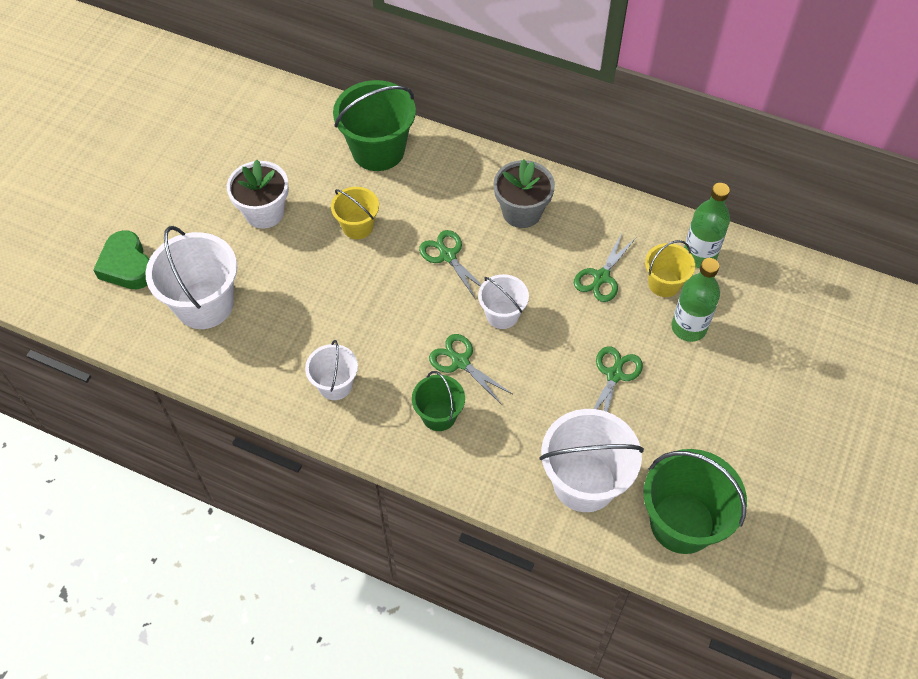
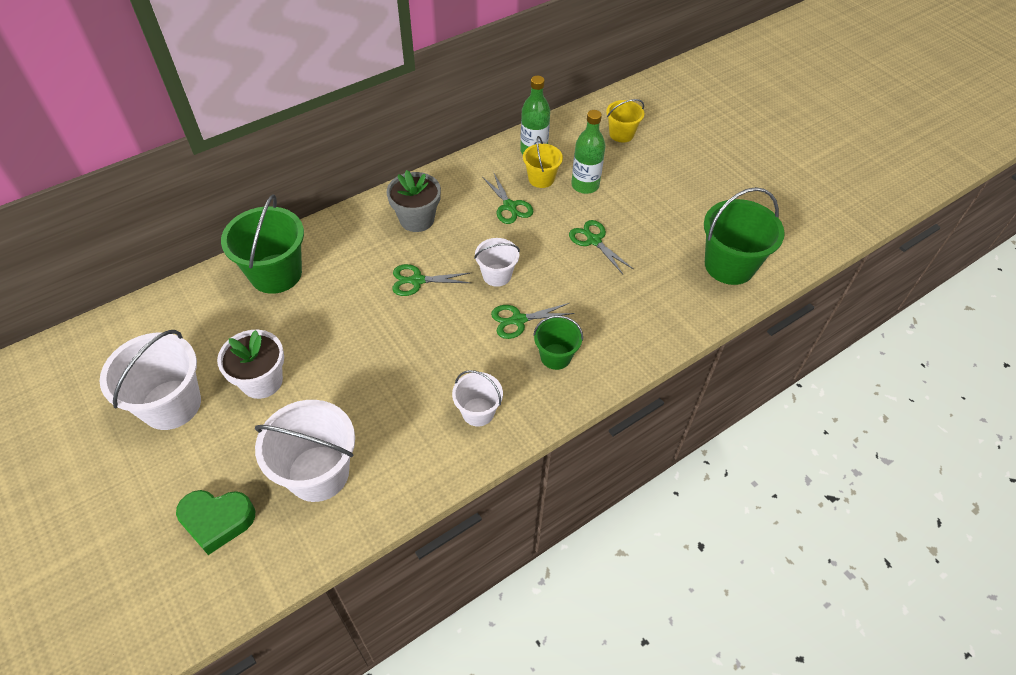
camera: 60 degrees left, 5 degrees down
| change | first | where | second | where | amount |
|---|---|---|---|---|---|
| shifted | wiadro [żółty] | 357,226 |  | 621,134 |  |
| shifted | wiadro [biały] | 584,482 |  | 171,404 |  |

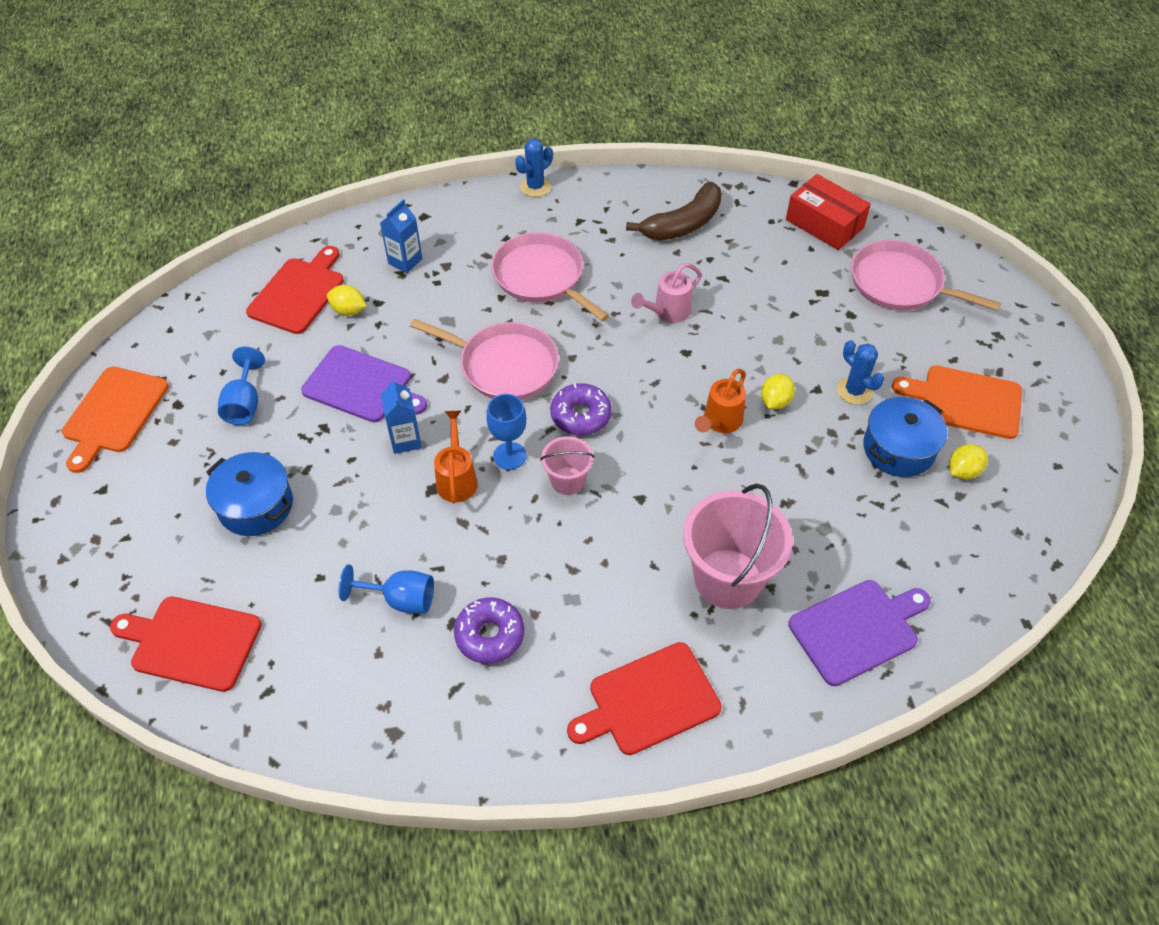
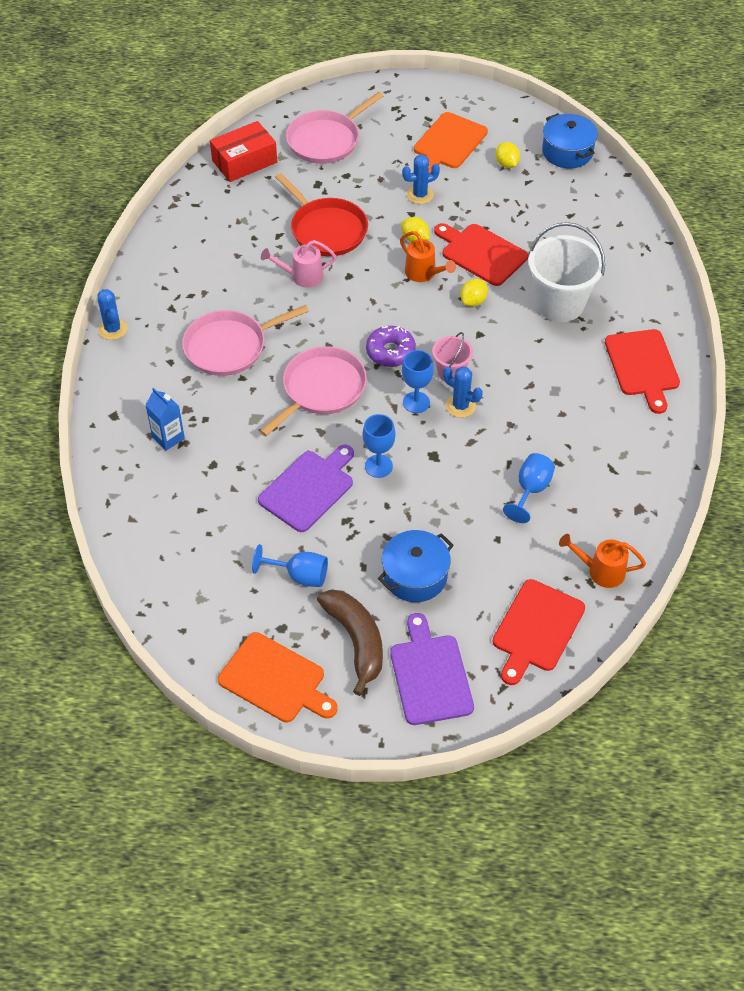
camera: 75 degrees left, 0 degrees up
| change | first | where | second | where | amount |
|---|---|---|---|---|---|
| shifted | banan [brązowy] | 683,224 |  | 356,641 |  |
| shifted | deska do krojenia [czerwony] | 298,293 |  | 481,253 |  |
| rotated | konewka [różowy] | 667,312 |  | 302,276 | 105 degrees clockwise |
| shifted | cytryna [żółty] | 348,310 |  | 473,301 |  |
| swapped | karton mleka [niebieski] | 405,440 | kielich [niebieski] | 378,466 |  |
| shifted | garnek [niebieski] | 898,449 |  | 567,152 |  |
| shifted | konewka [pomarańczowy] | 457,479 |  | 601,571 |  |
| repainted | wiadro [różowy] | 728,578 | wiadro [biały] | 559,303 |  |
| shifted | deska do krojenia [fioletowy] | 857,629 |  | 430,675 |  |
| gone | donut [fioletowy] | 490,635 |  |  |  |
| new |  |  | patelnia [czerwony] | 326,229 |  |
| new |  |  | kaktus [niebieski] | 460,406 |  |

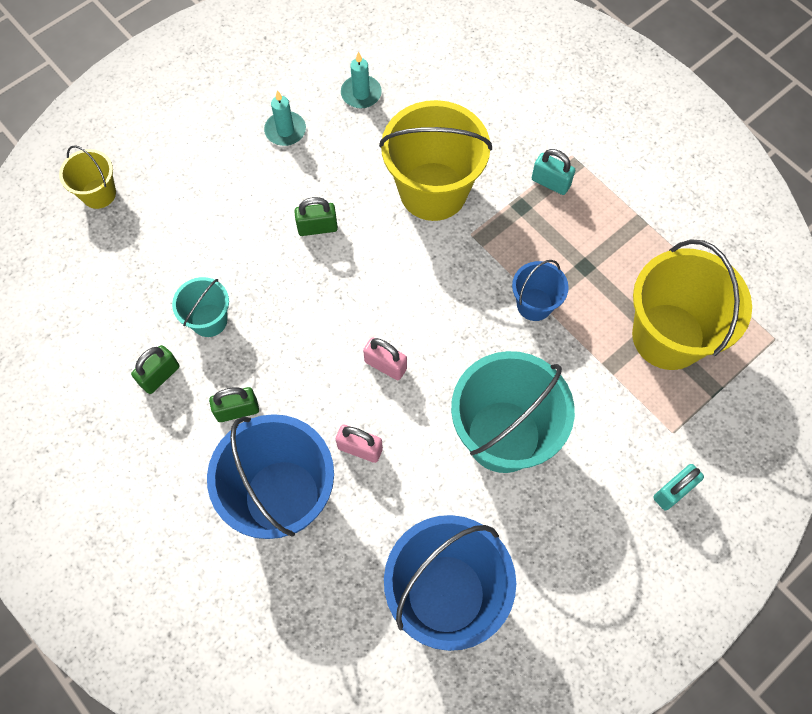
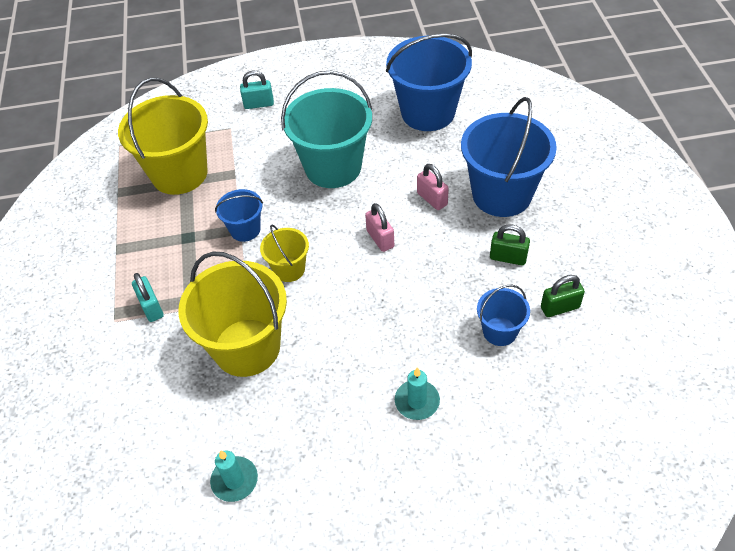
camera: 145 degrees left, 15 degrees down
| change | first | where | second | where | amount |
|---|---|---|---|---|---|
| shifted | świeca [turkusowy] | 285,130 |  | 417,401 |  |
| shifted | wiadro [żółty] | 98,193 |  | 289,269 |  |
| gone | kłódka [zielony] | 317,227 |  |  |  |
| repainted | wiadro [turkusowy] | 209,320 | wiadro [niebieski] | 499,331 |  |

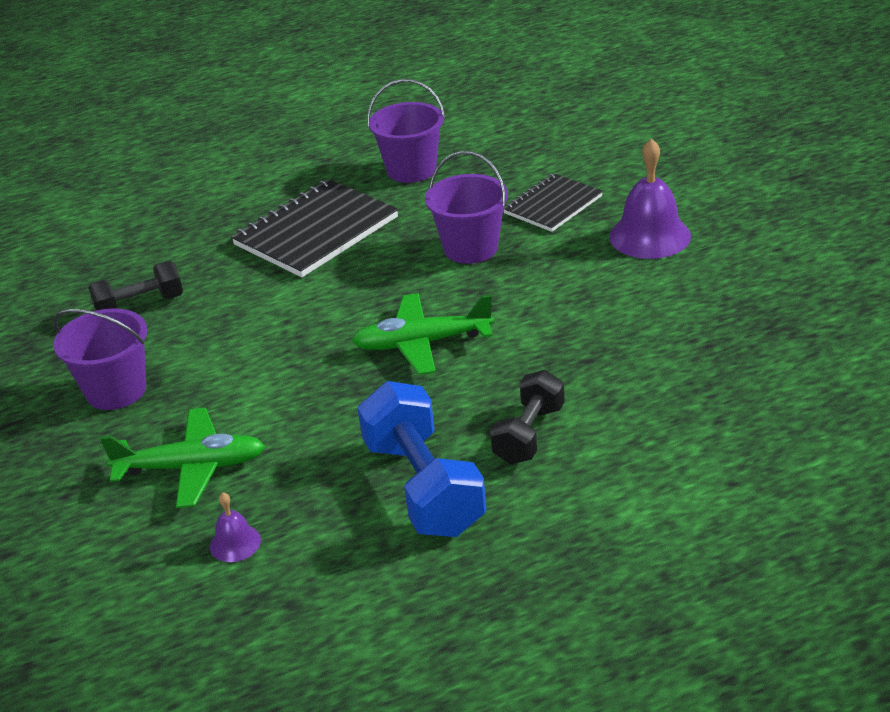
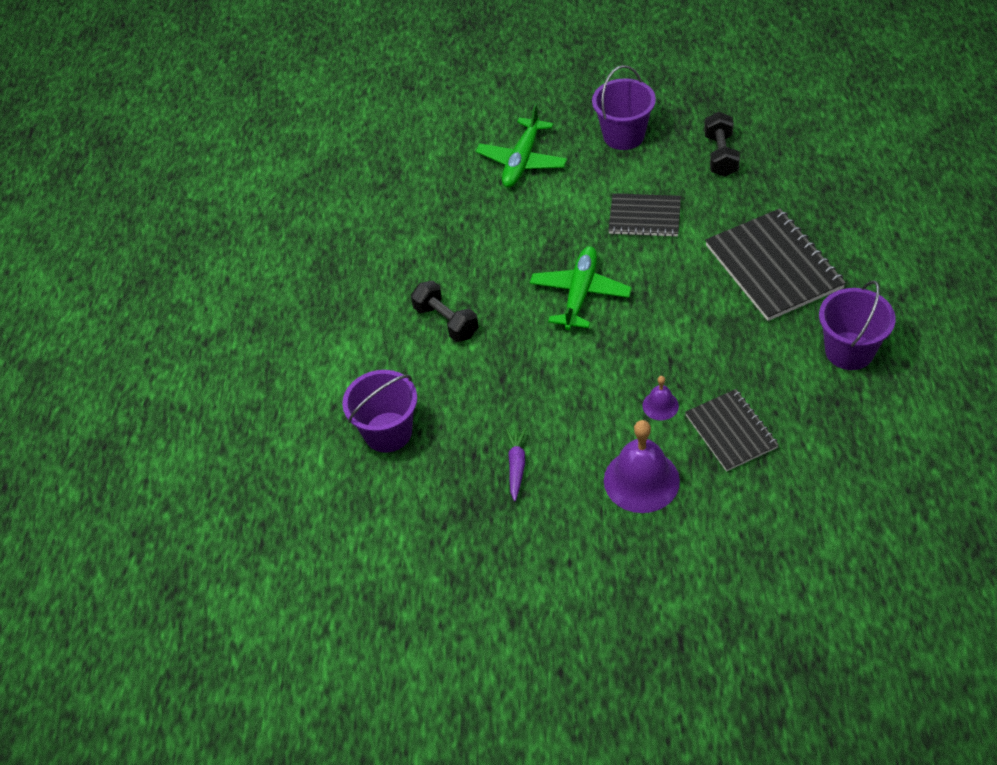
camera: 115 degrees right, 15 degrees up
| change | first | where | second | where | amount |
|---|---|---|---|---|---|
| shifted | wiadro [fioletowy] | 470,248 |  | 388,432 |  |
| gone | hantel [niebieski] | 423,487 |  |  |  |
| shifted | dzwonek [fioletowy] | 235,543 |  | 660,405 |  |
| new |  |  | zeszyt [czarny] | 644,217 |  |
| new |  |  | marchewka [fioletowy] | 516,466 |  |

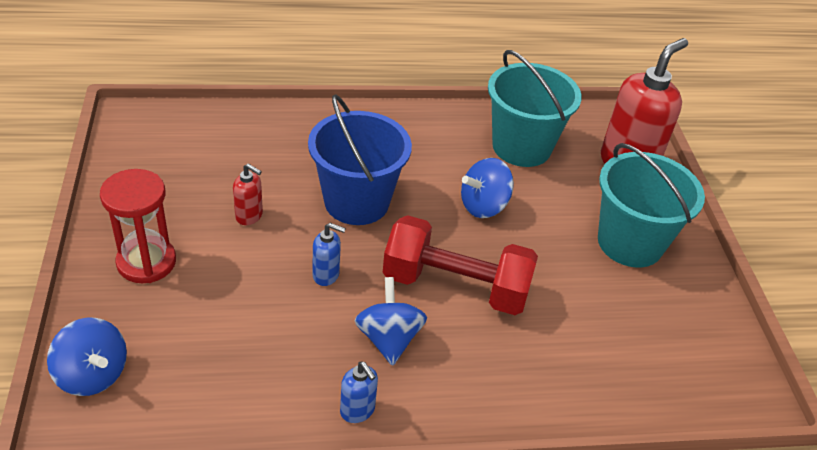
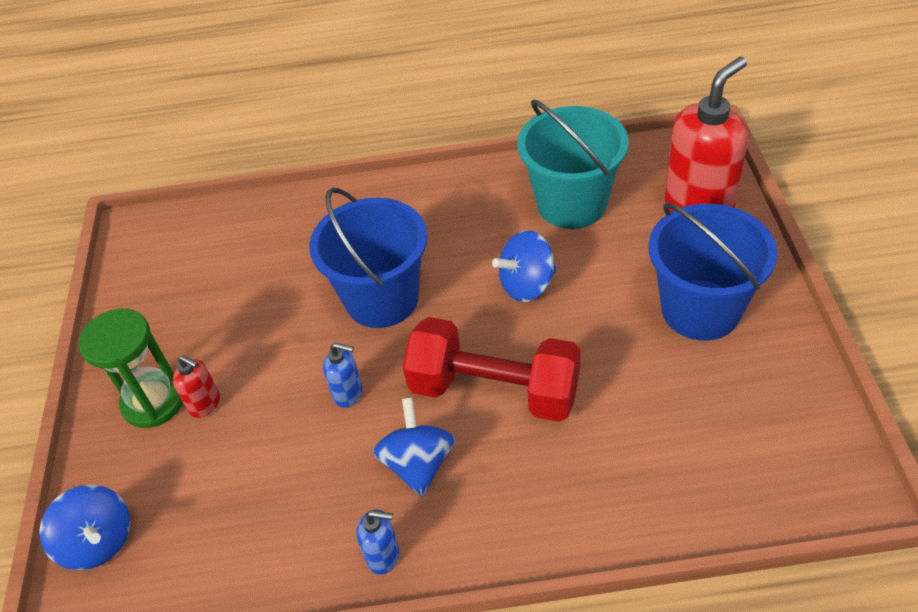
camera: 10 degrees right, 5 degrees up
| change | first | where | second | where | amount |
|---|---|---|---|---|---|
| repainted | wiadro [turkusowy] | 630,243 | wiadro [niebieski] | 700,310 |  |
| shifted | dozownik mydła [czerwony] | 249,216 |  | 205,404 |  |
| repainted | klepsydra [czerwony] | 146,262 | klepsydra [zielony] | 153,401 |  |
| rotated | dozownik mydła [niebieski] | 357,410 |  | 383,556 | 45 degrees counterclockwise |

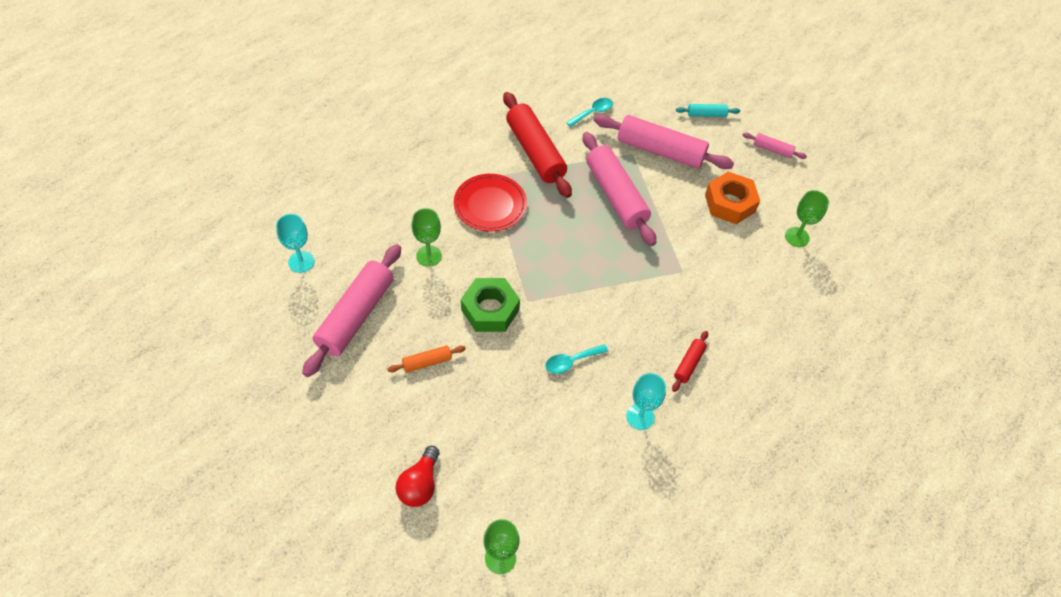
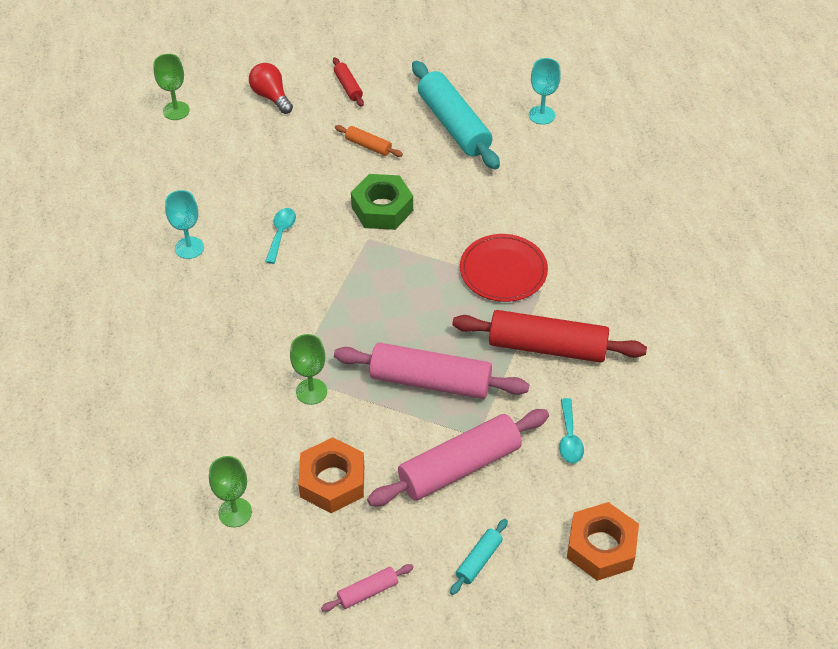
camera: 130 degrees right, 5 degrees down
| change | first | where | second | where | amount |
|---|---|---|---|---|---|
| shifted | kielich [zielony] | 428,256 |  | 311,391 |  |
| repainted | wałek do ciasta [różowy] | 356,315 | wałek do ciasta [turkusowy] | 454,125 |  |
| shifted | wałek do ciasta [czerwony] | 689,364 |  | 348,87 |  |
| rotated | wałek do ciasta [pomarańczowy] | 427,362 |  | 368,146 | 75 degrees counterclockwise |
| new |  |  | nakrętka [pomarańczowy] | 601,547 |  |

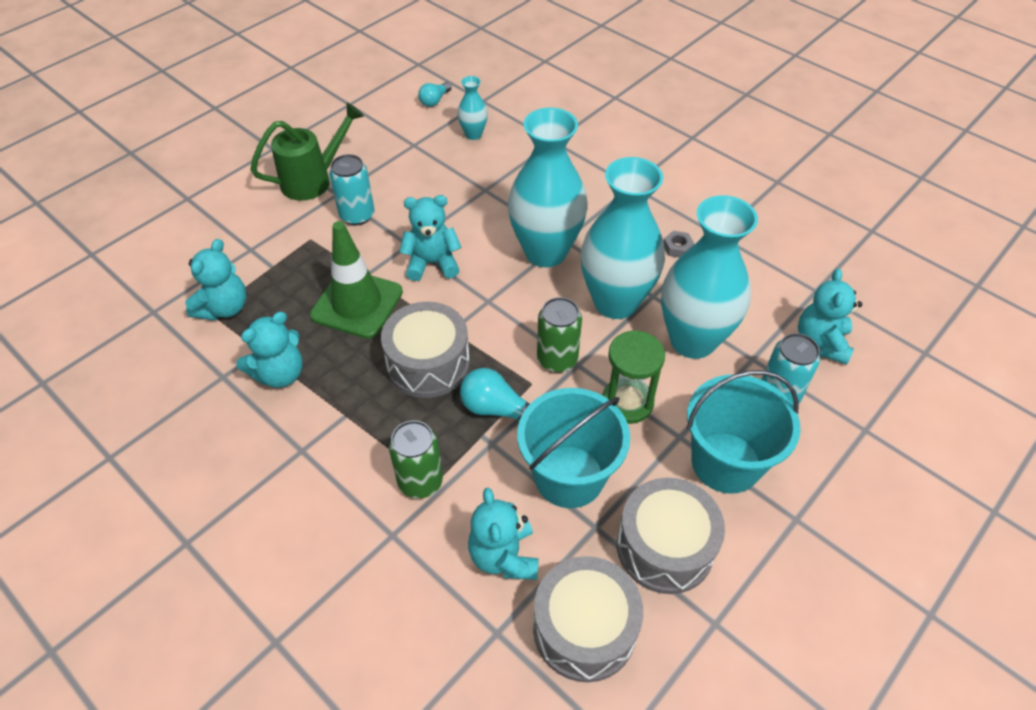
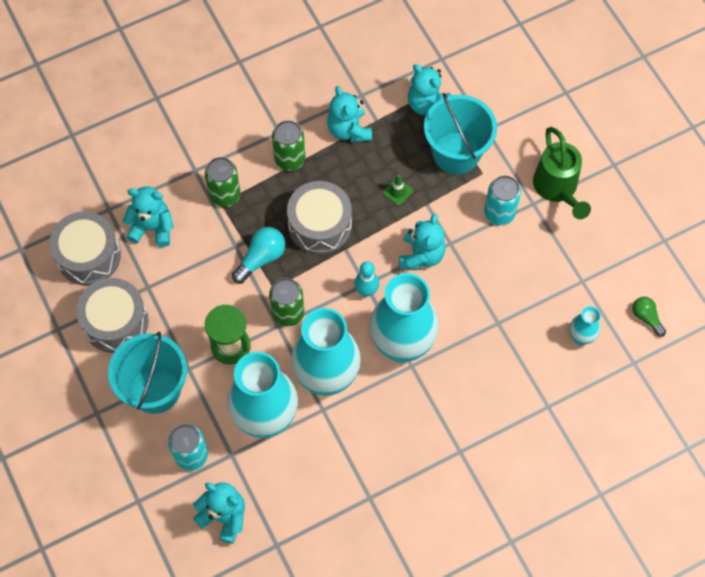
camera: 110 degrees right, 15 degrees up
| change | first | where | second | where | amount |
|---|---|---|---|---|---|
| repainted | żarówka [turkusowy] | 434,101 | żarówka [zielony] | 646,318 |  |
| scaled | pachołek [zielony] | 357,304 |  | 397,191 | x0.40 |
| gone | nakrętka [szary] | 677,248 |  |  |  |
| shifted | wiadro [turkusowy] | 569,476 |  | 456,153 |  |
| new |  |  | puszka [zielony] | 290,159 |  |
| new |  |  | kręgiel [turkusowy] | 366,291 |  |

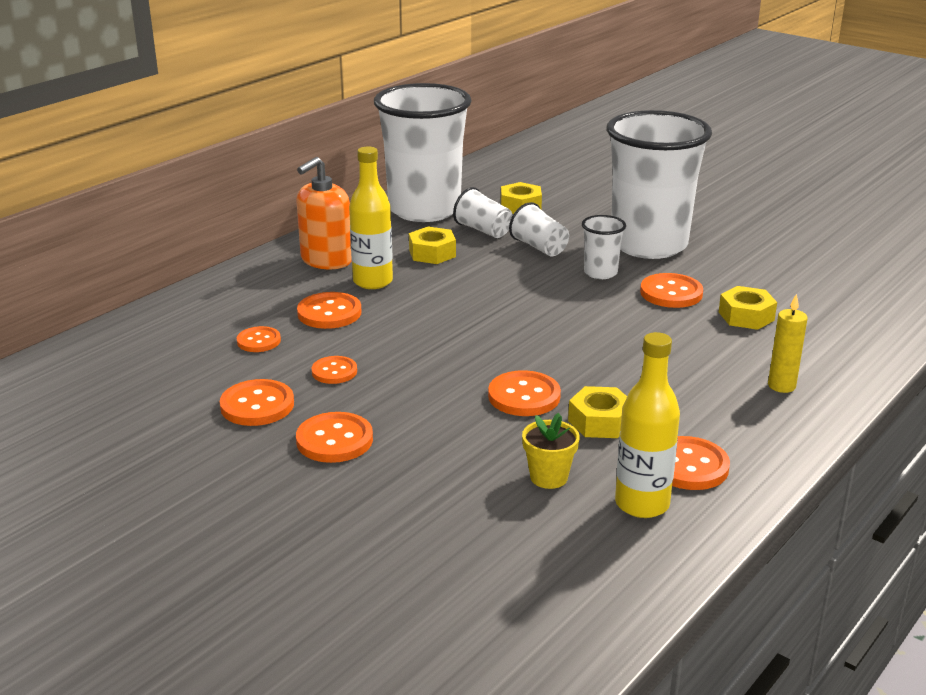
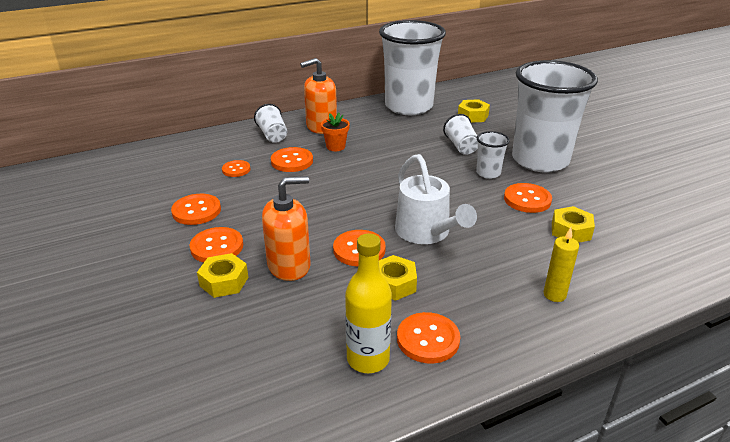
camera: 25 degrees right, 5 degrees up
| change | first | where | second | where | amount |
|---|---|---|---|---|---|
| swapped | butelka [żółty] | 373,281 | doniczka [pomarańczowy] | 335,147 |  |
| shifted | szklanka [biały] | 483,230 |  | 272,135 |  |
| shifted | nakrętka [żółty] | 432,253 |  | 224,282 |  |
| gone | guzik [pomarańczowy] | 334,372 |  |  |  |
| gone | doniczka [żółty] | 548,477 |  |  |  |
| new |  |  | konewka [biały] | 426,232 |  |
| new |  |  | dozownik mydła [pomarańczowy] | 289,266 |  |

